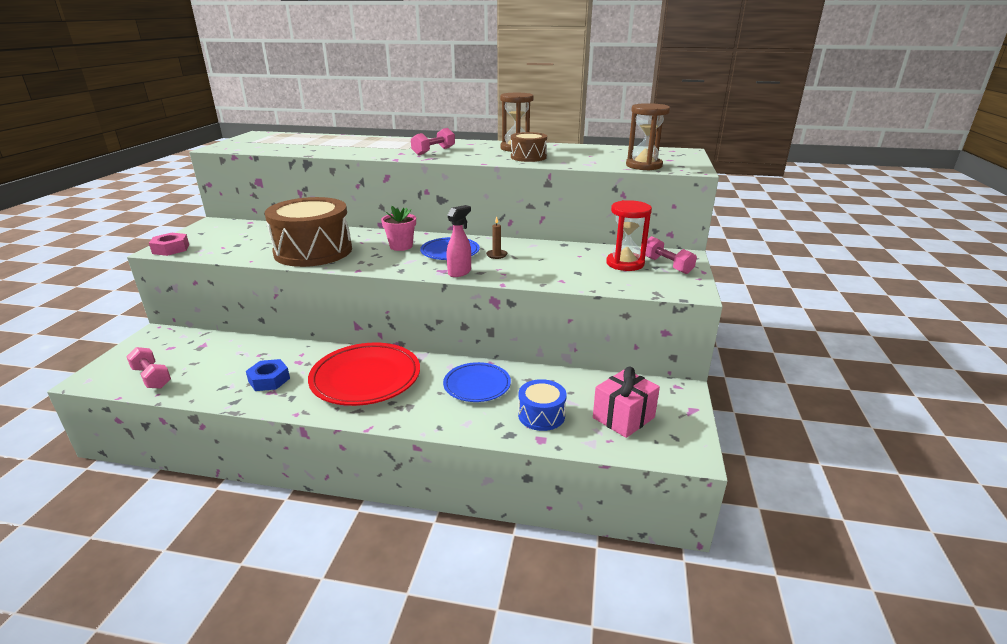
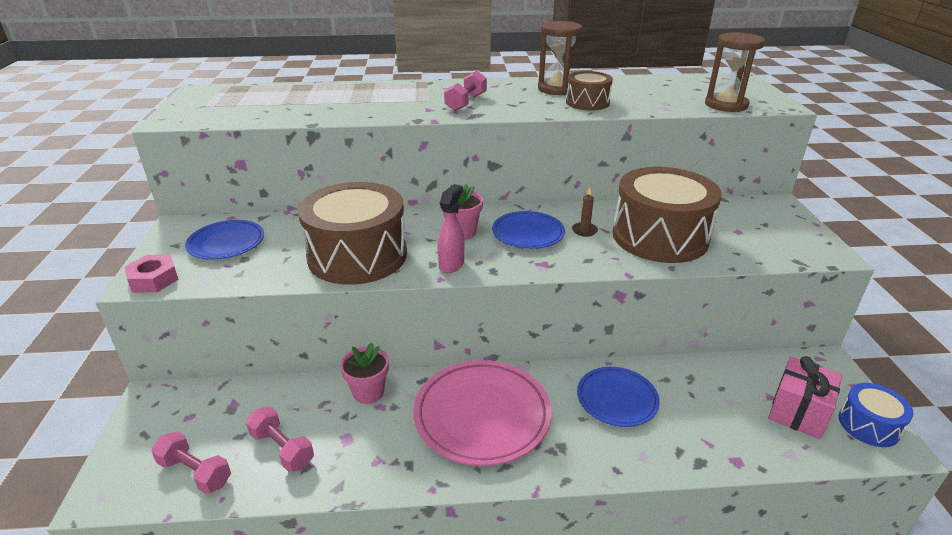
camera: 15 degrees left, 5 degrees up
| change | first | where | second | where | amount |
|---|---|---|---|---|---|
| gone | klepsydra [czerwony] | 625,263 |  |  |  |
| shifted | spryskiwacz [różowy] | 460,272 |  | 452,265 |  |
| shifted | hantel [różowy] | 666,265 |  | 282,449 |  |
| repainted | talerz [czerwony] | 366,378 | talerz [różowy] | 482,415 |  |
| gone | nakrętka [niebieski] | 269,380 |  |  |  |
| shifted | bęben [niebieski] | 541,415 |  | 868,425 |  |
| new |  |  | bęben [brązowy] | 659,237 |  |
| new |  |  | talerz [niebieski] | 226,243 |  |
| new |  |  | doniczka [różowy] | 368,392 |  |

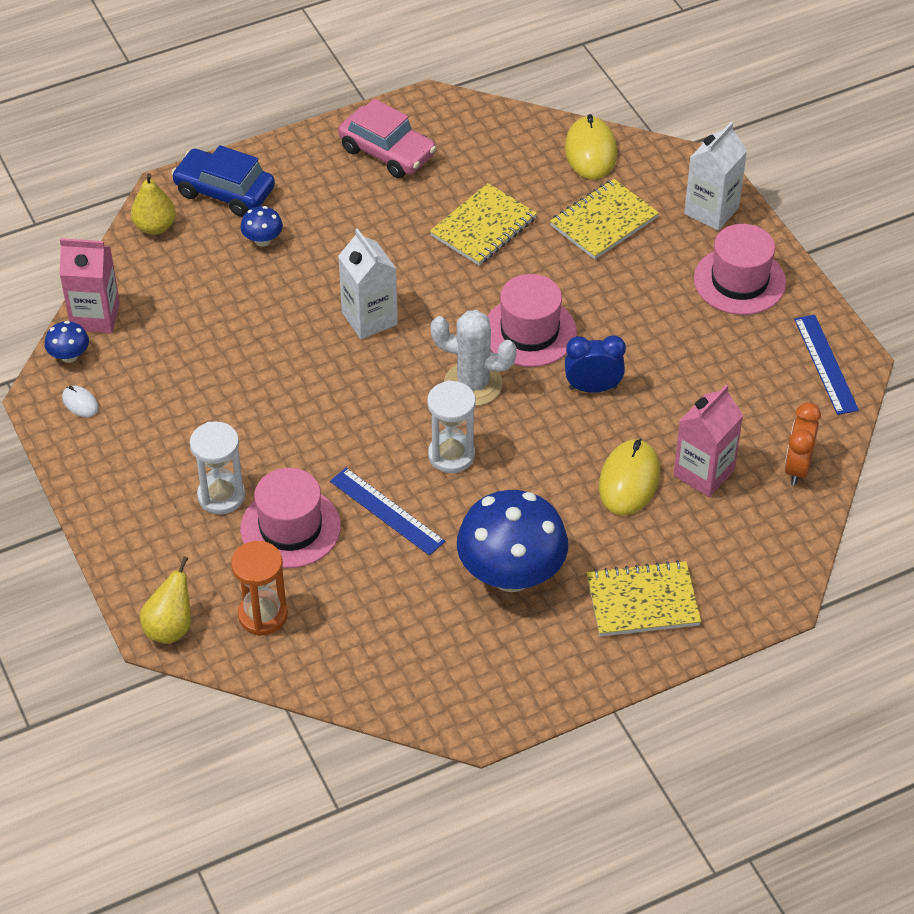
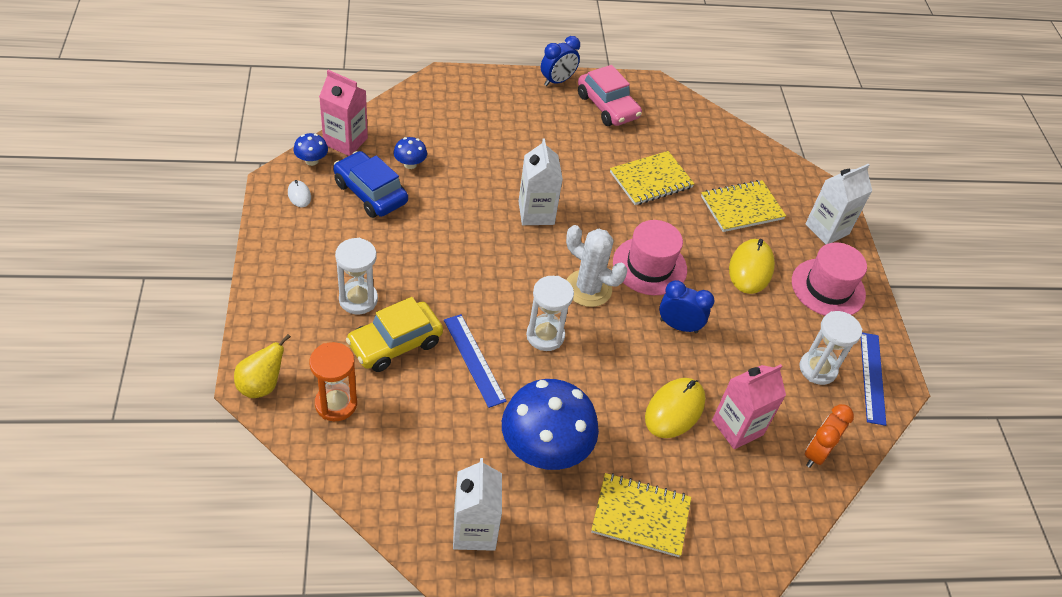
camera: 15 degrees right, 0 degrees up
| change | first | where | second | where | amount |
|---|---|---|---|---|---|
| shifted | myszka [żółty] | 590,151 |  | 751,268 |  |
| shifted | samochód [niebieski] | 224,191 |  | 370,193 |  |
| gone | gruszka [żółty] | 155,227 |  |  |  |
| shifted | grzyb [niebieski] | 262,240 |  | 410,164 |  |
| swapped | kapelusz [różowy] | 290,528 | samochód [żółty] | 395,343 |  |
| new |  |  | budzik [niebieski] | 557,81 |  |
| new |  |  | klepsydra [biały] | 817,369 |  |
| new |  |  | karton mleka [biały] | 474,530 |  |

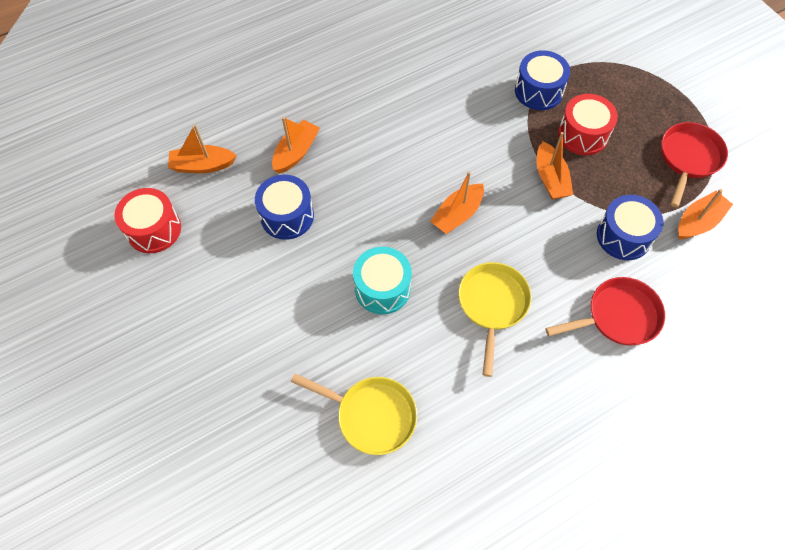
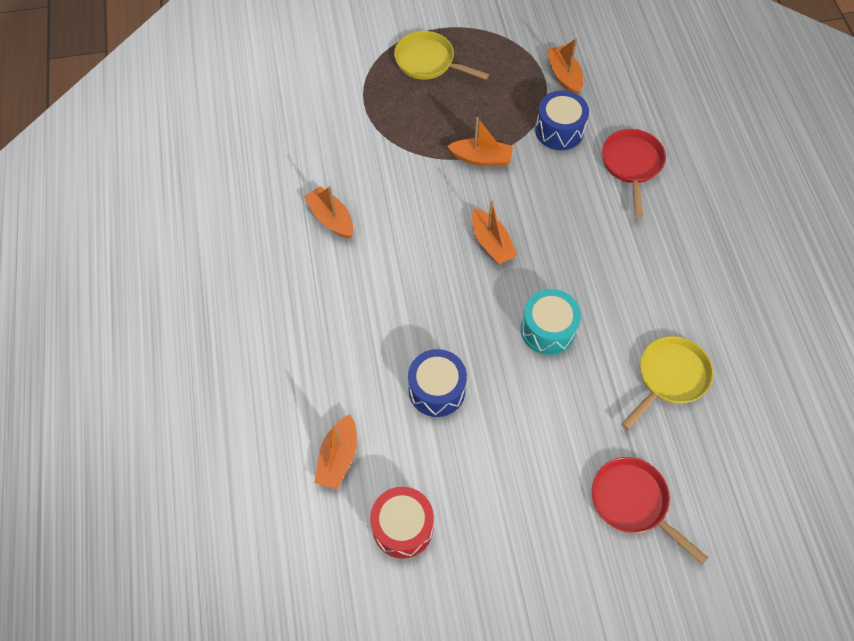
camera: 70 degrees left, 0 degrees up
| change | first | where | second | where | amount |
|---|---|---|---|---|---|
| gone | bęben [niebieski] | 538,91 |  |  |  |
| gone | bęben [czerwony] | 583,135 |  |  |  |
| shifted | łódka [pomarańczowy] | 296,152 |  | 331,218 |  |
| shifted | patelnia [czerwony] | 689,158 |  | 633,502 |  |
| shifted | patelnia [żółty] | 492,305 |  | 428,61 |  |

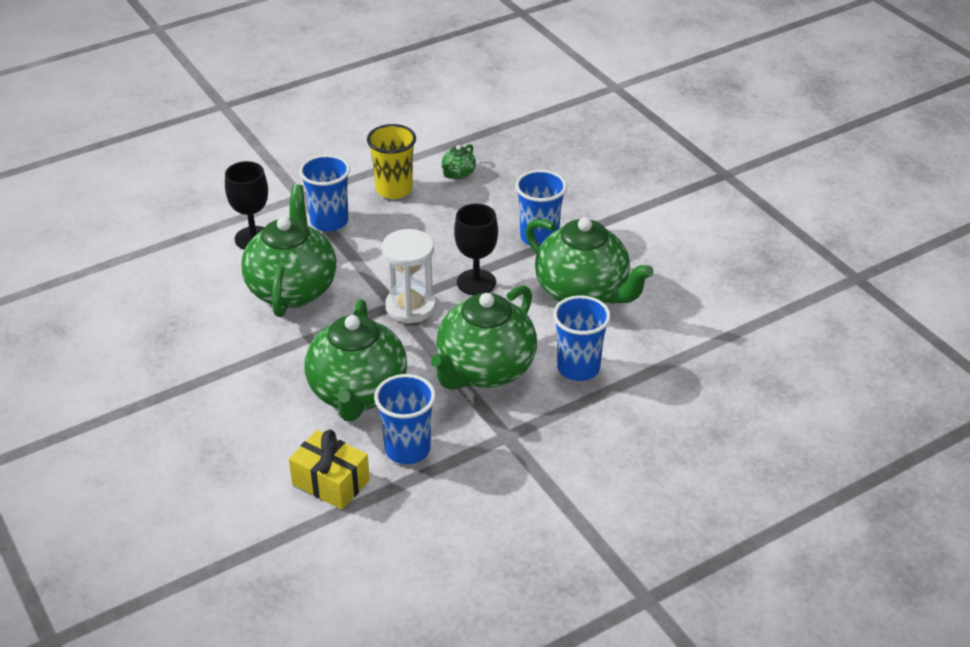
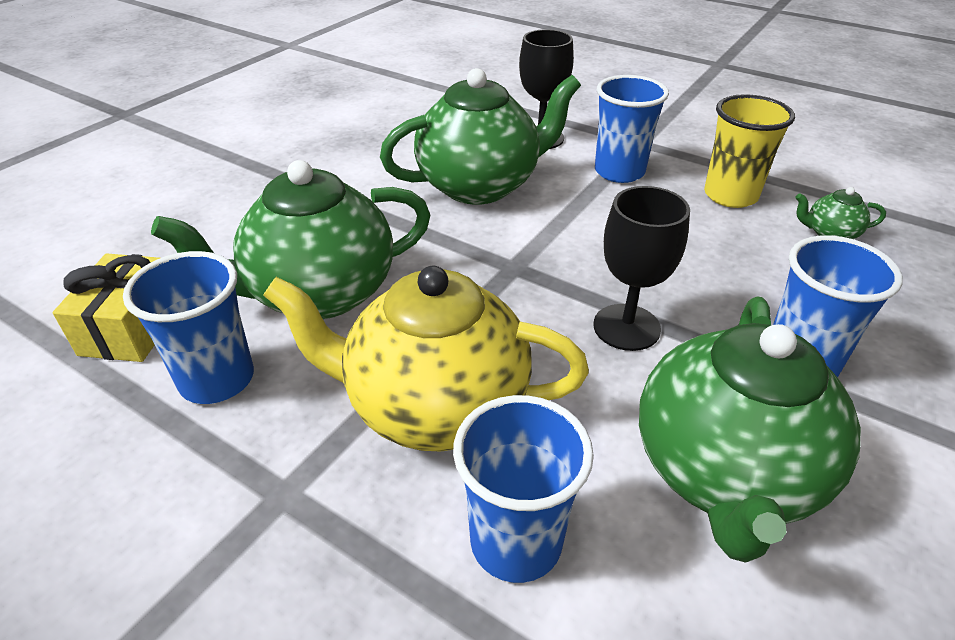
camera: 65 degrees right, 0 degrees up
| change | first | where | second | where | amount |
|---|---|---|---|---|---|
| gone | klepsydra [biały] | 410,307 |  |  |  |
| repainted | imbryk [zielony] | 484,370 | imbryk [żółty] | 434,406 |  |

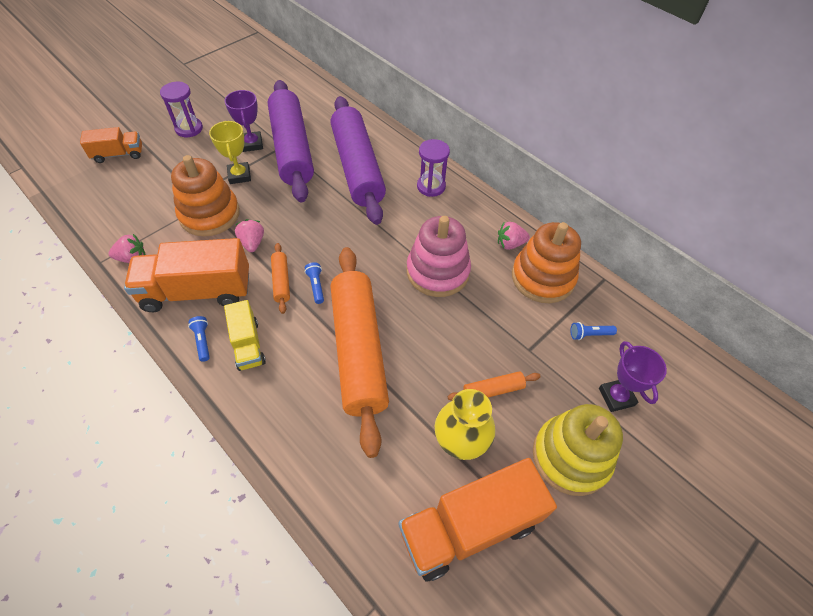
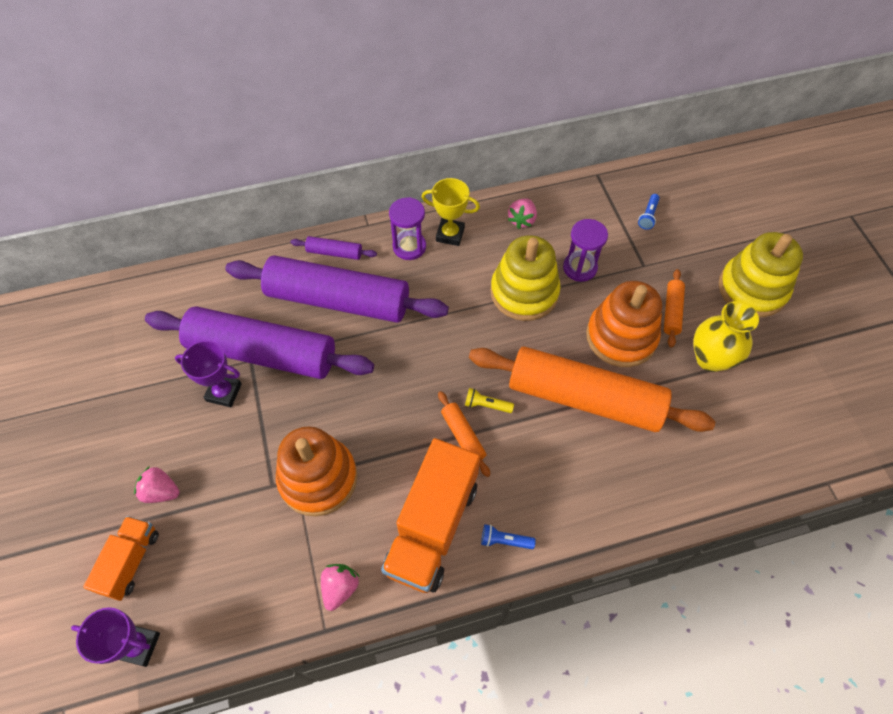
camera: 60 degrees left, 5 degrees up
| change | first | where | second | where | amount |
|---|---|---|---|---|---|
| shifted | klepsydra [fioletowy] | 189,129 |  | 579,268 |  |
| shifted | puchar [żółty] | 239,175 |  | 450,234 |  |
| repainted | zabawka nakładanka [różowy] | 437,272 | zabawka nakładanka [żółty] | 524,292 |  |
| shifted | truskawka [różowy] | 252,243 |  | 161,491 |  |
| shifted | zabawka nakładanka [pomarańczowy] | 542,277 |  | 621,337 |  |
| rotated | wałek do ciasta [pomarańczowy] | 281,281 |  | 463,436 | 45 degrees clockwise |
| repainted | latarka [niebieski] | 316,286 | latarka [żółty] | 486,405 |  |
| gone | ciężarówka [żółty] | 248,344 |  |  |  |
| shifted | puchar [fioletowy] | 616,397 |  | 138,645 |  |
| gone | ciężarówka [pomarańczowy] | 469,527 |  |  |  |
| new |  |  | wałek do ciasta [fioletowy] | 334,253 |  |

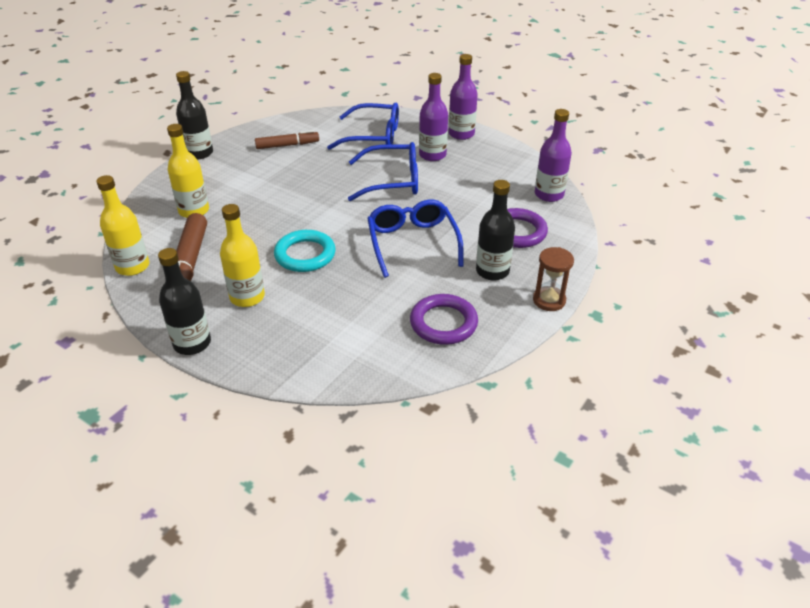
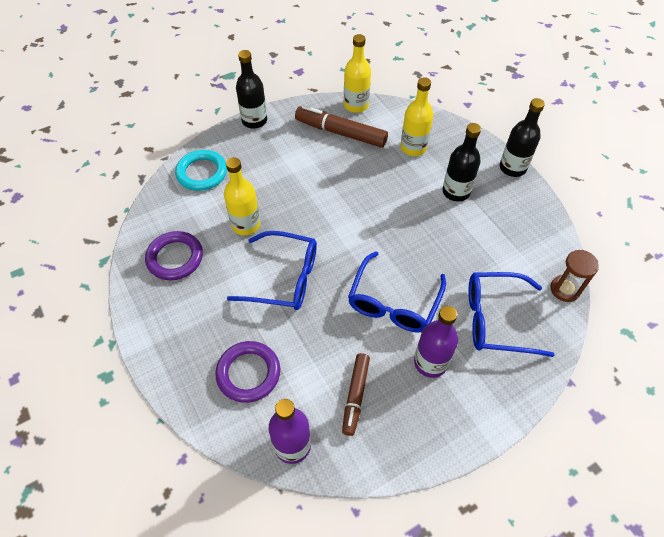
camera: 115 degrees right, 15 degrees up
| change | first | where | second | where | amount |
|---|---|---|---|---|---|
| gone | butelka [fioletowy] | 461,134 |  |  |  |
| rotated | okulary [niebieski] | 373,136 |  | 496,319 | 60 degrees clockwise |
| shifted | flamaster [brązowy] | 287,145 |  | 355,396 |  |
| shifted | butelka [czarny] | 492,271 |  | 456,192 |  |
| shifted | butelka [żółty] | 247,297 |  | 246,225 |  |
| shifted | pierścień [turkusowy] | 305,255 |  | 202,173 |  |
| shifted | klepsydra [brązowy] | 549,300 |  | 564,289 |  |

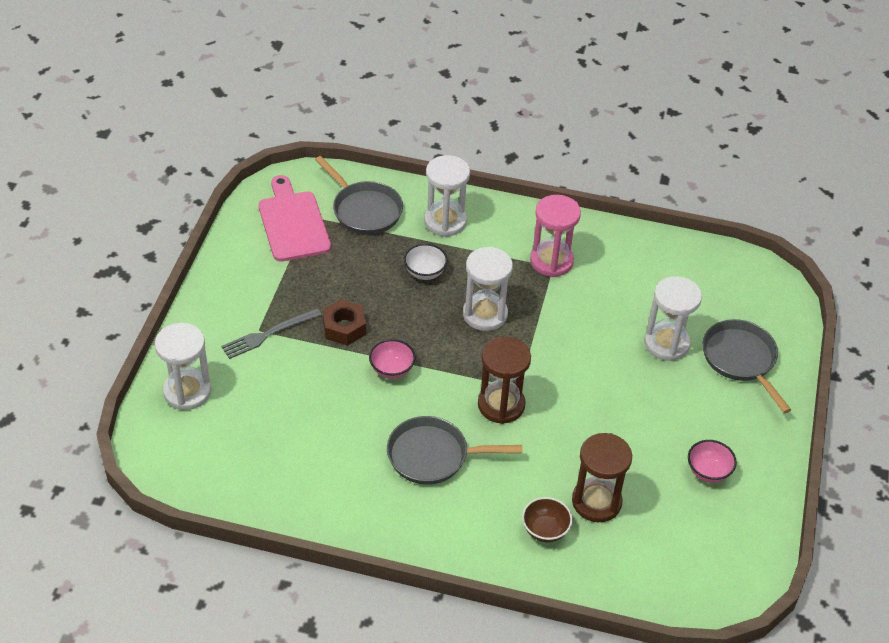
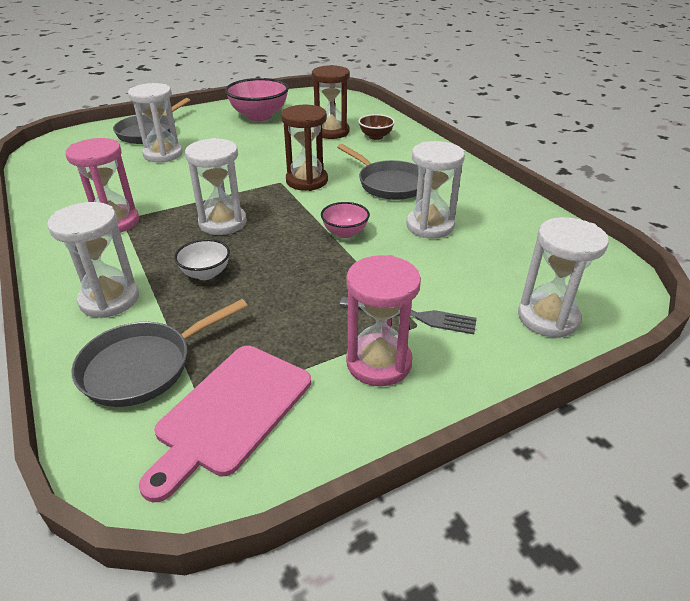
camera: 130 degrees left, 10 degrees down
| change | first | where | second | where | amount |
|---|---|---|---|---|---|
| rotated | patelnia [szary] | 364,210 |  | 143,366 | 135 degrees counterclockwise |
| gone | nakrętka [brązowy] | 344,327 |  |  |  |
| scaled | miska [różowy] | 708,472 |  | 259,116 | x1.85 |
| new |  |  | klepsydra [biały] | 430,226 |  |
| new |  |  | klepsydra [różowy] | 379,362 |  |

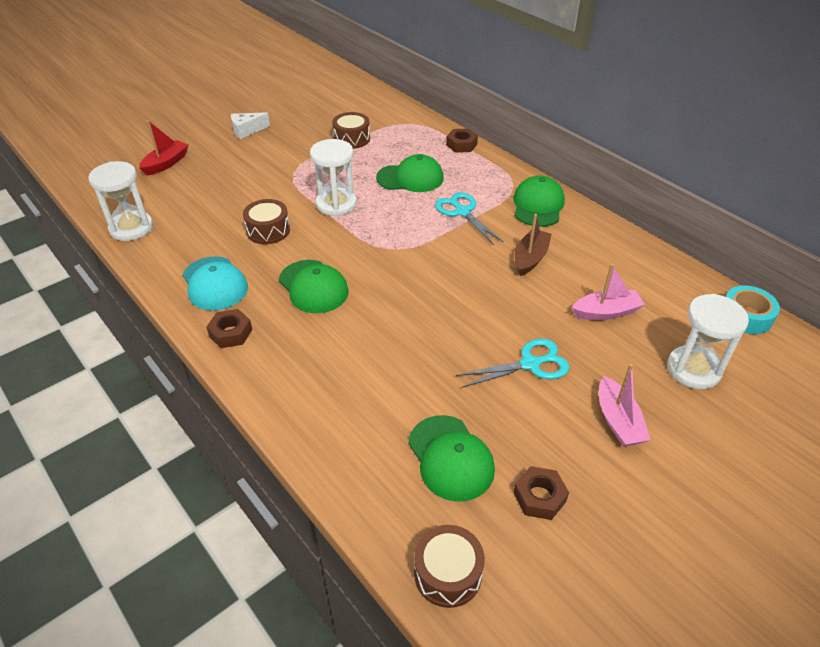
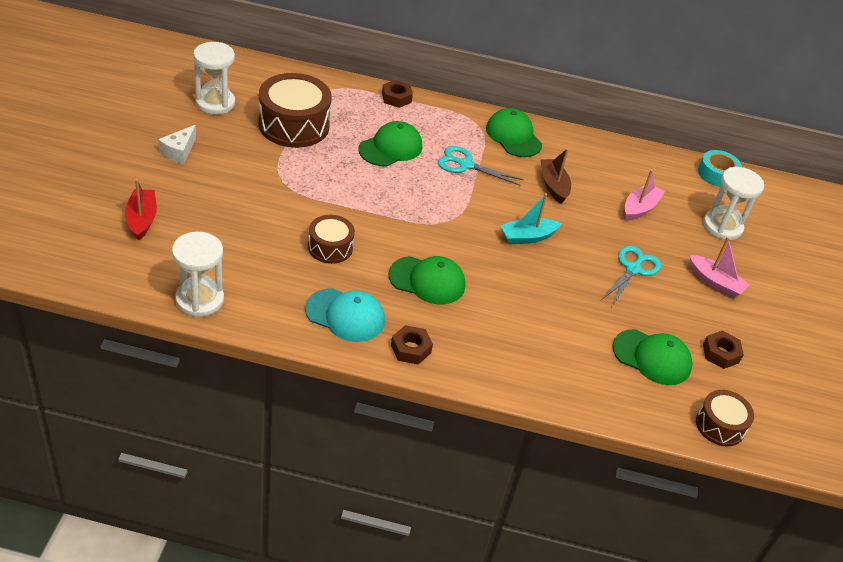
camera: 45 degrees left, 0 degrees up
| change | first | where | second | where | amount |
|---|---|---|---|---|---|
| scaled | bęben [brązowy] | 351,139 |  | 294,125 | x1.77 |
| shifted | klepsydra [biały] | 336,204 |  | 215,103 |  |
| new |  |  | łódka [turkusowy] | 527,237 |  |

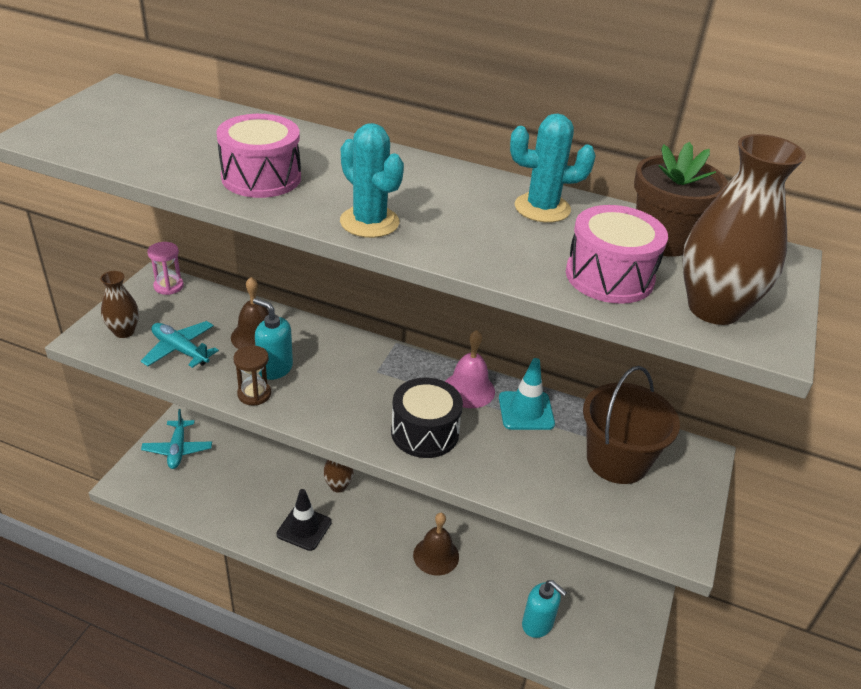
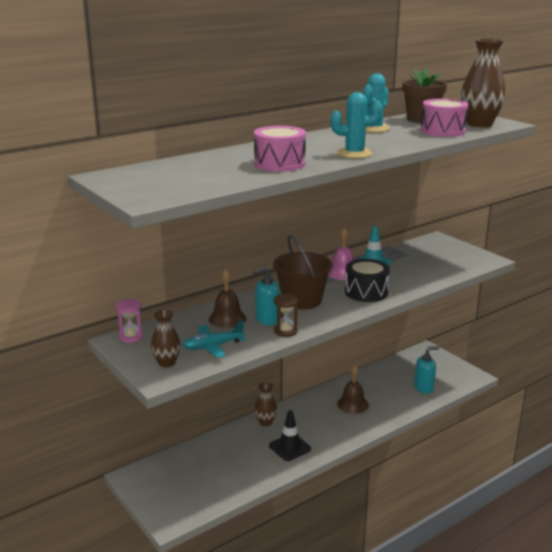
camera: 55 degrees left, 15 degrees down
| change | first | where | second | where | amount |
|---|---|---|---|---|---|
| shifted | wiadro [brązowy] | 617,460 |  | 302,300 |  |
| gone | samolot [turkusowy] | 178,449 |  |  |  |

